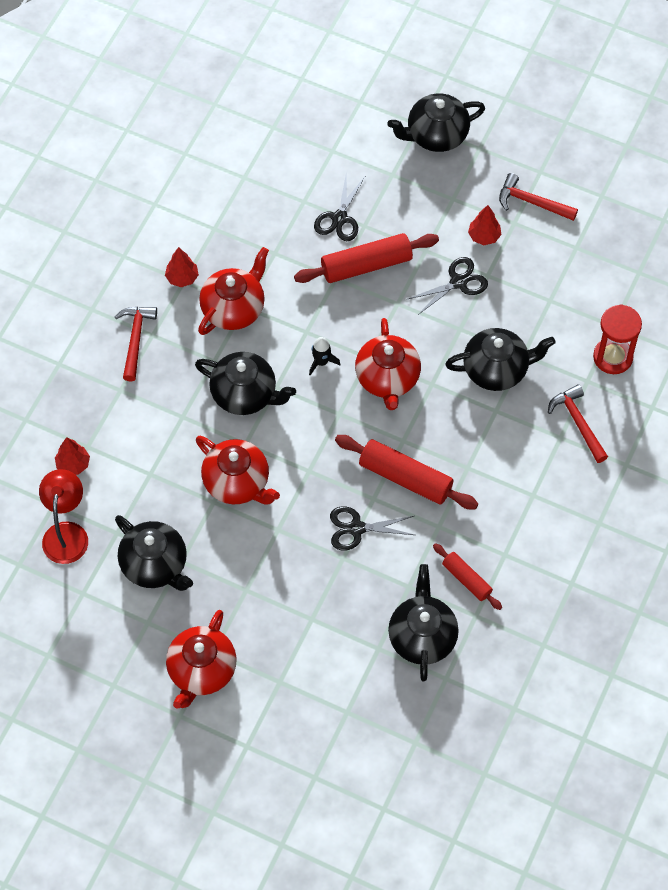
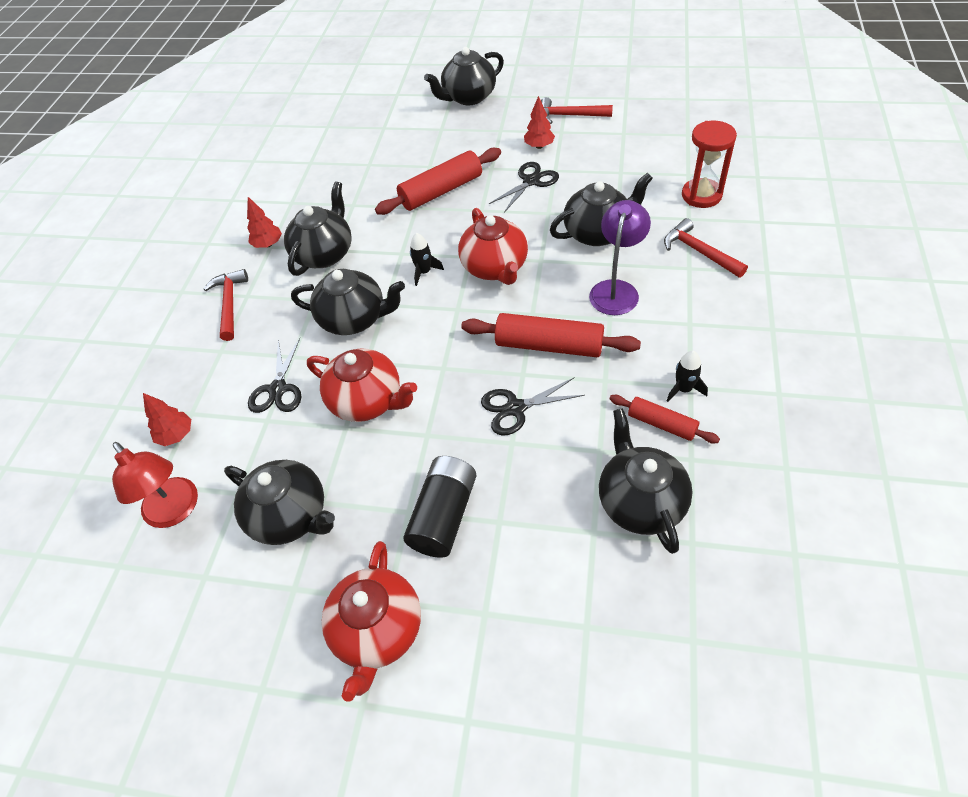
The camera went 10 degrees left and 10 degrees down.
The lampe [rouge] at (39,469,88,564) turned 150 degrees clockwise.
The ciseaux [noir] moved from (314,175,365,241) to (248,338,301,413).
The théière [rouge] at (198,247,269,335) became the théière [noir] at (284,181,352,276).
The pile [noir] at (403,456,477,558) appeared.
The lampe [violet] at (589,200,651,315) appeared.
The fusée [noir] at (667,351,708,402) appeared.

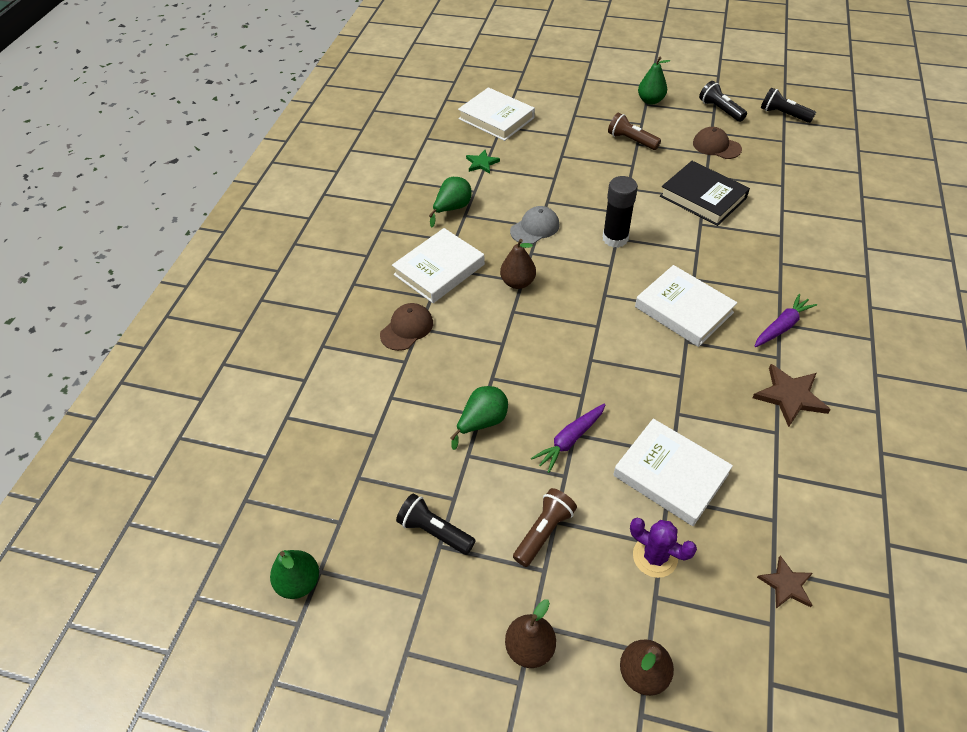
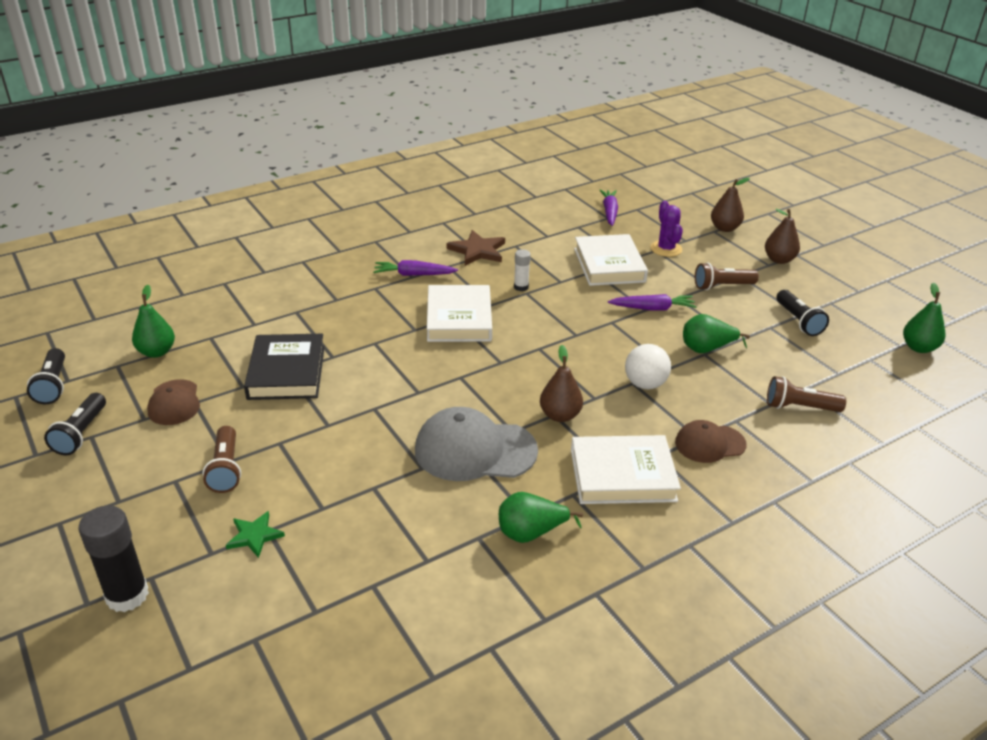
The camera went 140 degrees left and 15 degrees down.
The bâton de colle [noir] moved from (603,176,638,248) to (78,506,149,612).
The poire [vert] moved from (638,57,670,105) to (132,285,175,358).
The étoile [vert] moved from (466,150,500,173) to (226,511,285,558).
The casquette [gris] at (510,206,560,244) changed to 1.70 times the size.
The bâton de colle [blanc] at (514,249,531,291) appeared.
The étoile [marron] at (757,555,813,609) was replaced by the carotte [violet] at (599,190,618,226).
The balle [blanc] at (625,344,671,389) appeared.
The lampe de poche [marron] at (767,376,846,412) appeared.
The livre [blanc] at (458,87,535,141) disappeared.

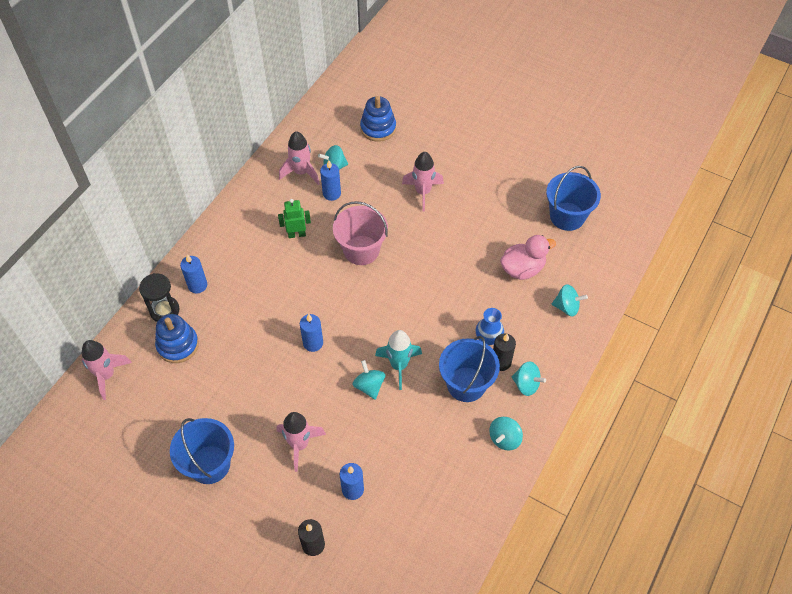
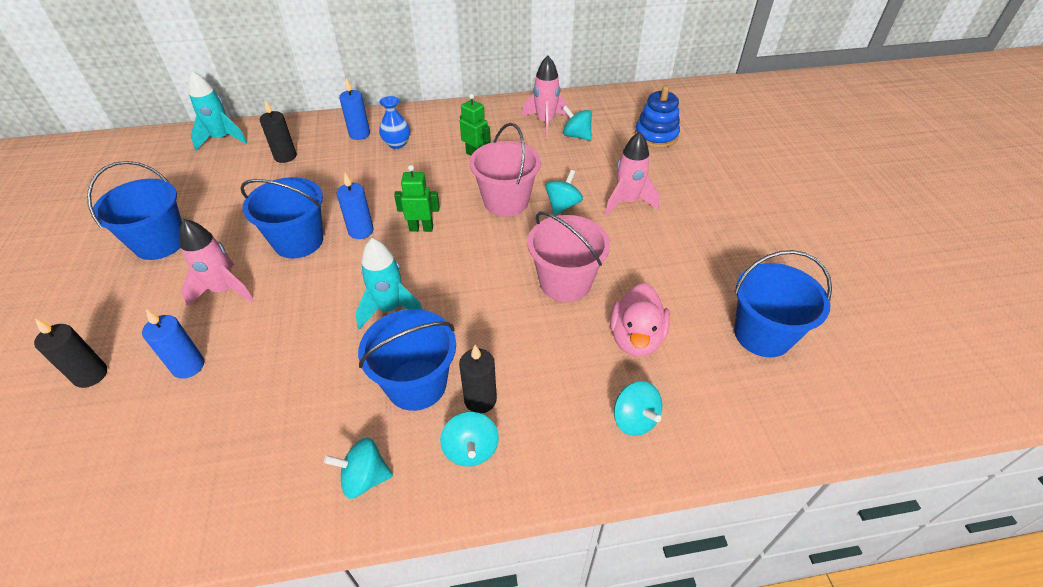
The camera went 50 degrees right and 10 degrees down.
The fusée [rose] at (81,340,132,400) became the fusée [turquoise] at (188,71,247,151).
The seau [bleu] at (240,177,323,259) appeared.
The jouet à empiler [bleu] at (155,314,199,363) was replaced by the bougie [noir] at (260,100,296,163).
The vase [bleu] moved from (476,308,504,345) to (379,96,410,149).
The robot [vert] at (394,165,440,232) appeared.
The seau [rose] at (527,212,610,302) appeared.
The toupie [turquoise] moved from (352,360,385,400) to (545,170,583,215).
The canard [rose] at (500,235,556,280) turned 75 degrees clockwise.
The sablier [noir] at (139,273,180,322) disappeared.
The bougie [bleu] at (320,160,341,201) disappeared.

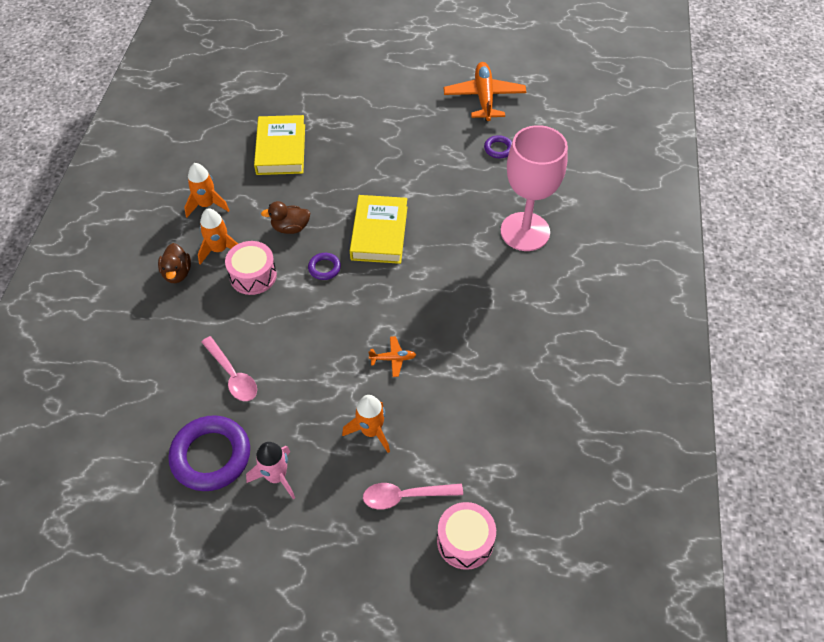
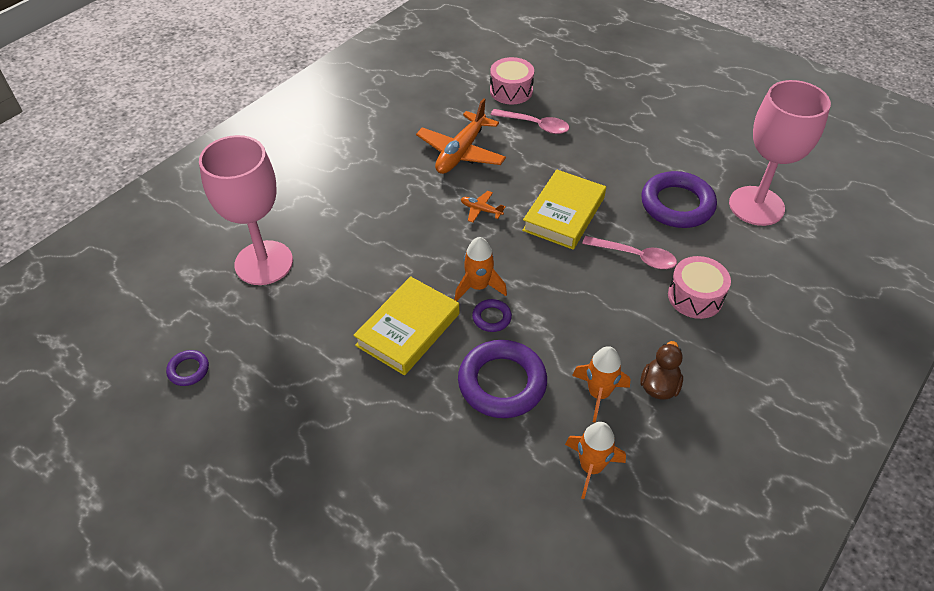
The camera went 150 degrees left and 5 degrees down.
The avion [orange] moved from (444,62,526,121) to (416,98,506,174).
The fusée [orange] moved from (342,395,390,453) to (454,237,507,301).
The canard [marron] at (261,201,310,234) was replaced by the anneau [violet] at (458,340,547,418).
The livre [jaune] moved from (254,115,305,175) to (522,170,606,250).
The cuillère [rose] at (201,336,257,401) turned 120 degrees clockwise.
The tambour [rose] moved from (225,241,277,295) to (668,256,731,319).
The verre à pied [rose] at (729,80,831,226) appeared.
The fusée [rose] at (246,442,295,499) disappeared.

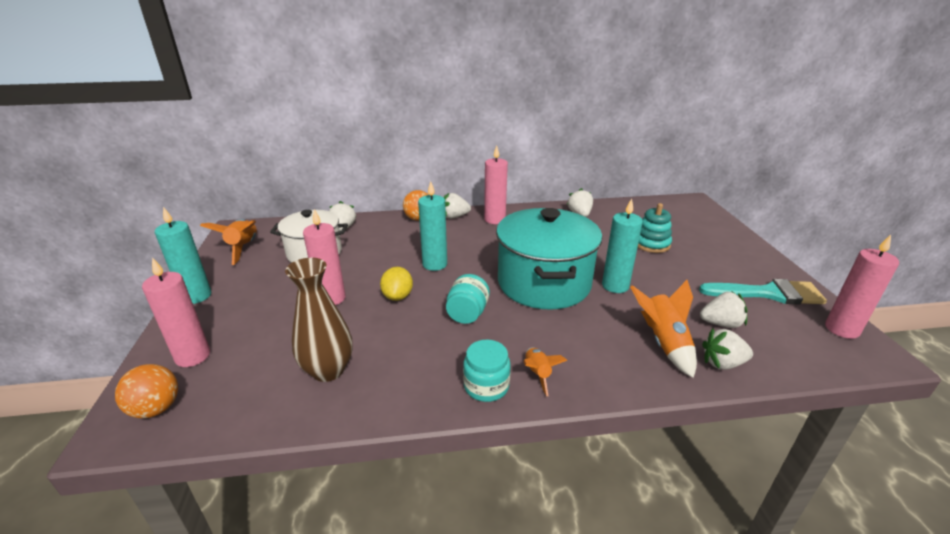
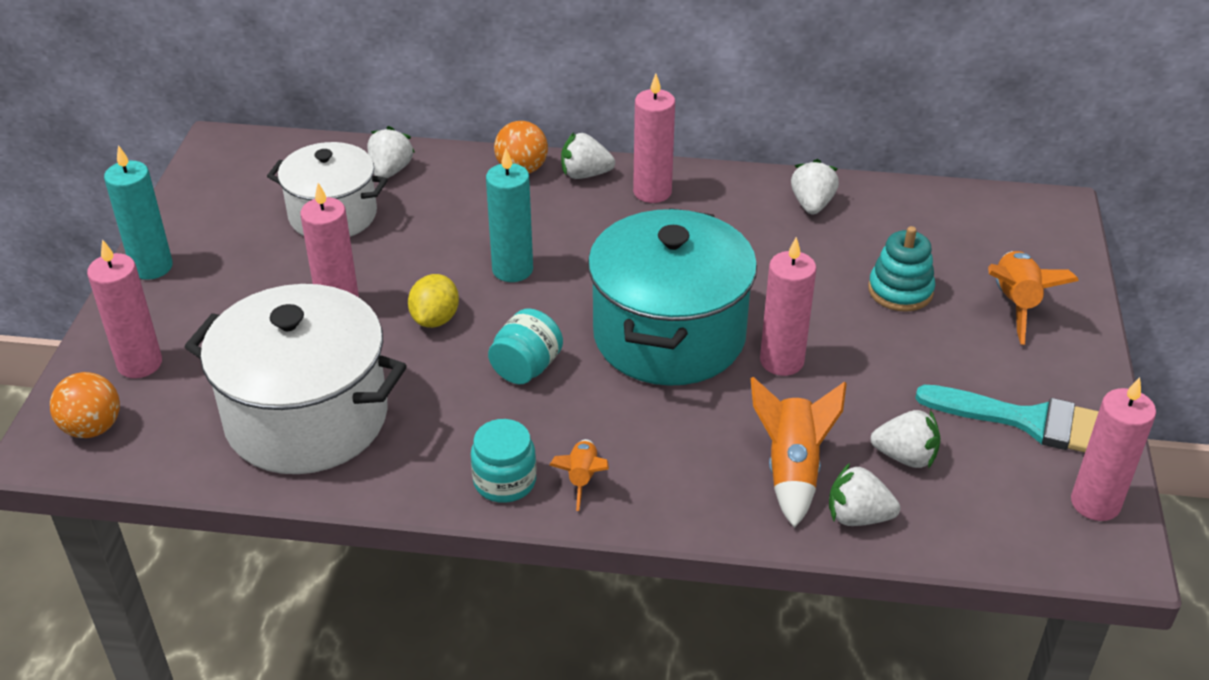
The camera went 15 degrees right and 10 degrees up.
The vase [marron] at (285,258,353,382) was replaced by the marmite [blanc] at (185,284,407,474).
The bougie [turquoise] at (602,198,643,293) became the bougie [rose] at (760,237,817,376).
The fusée [orange] moved from (200,219,257,265) to (988,251,1079,345).

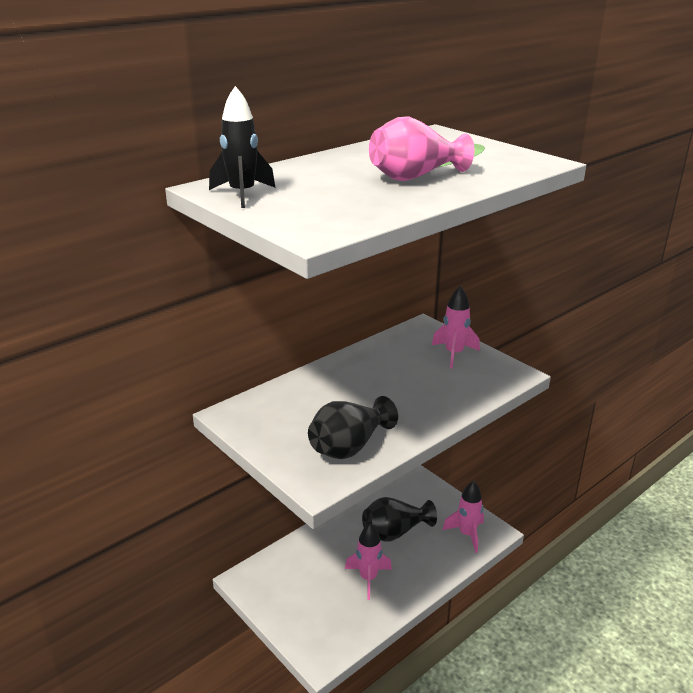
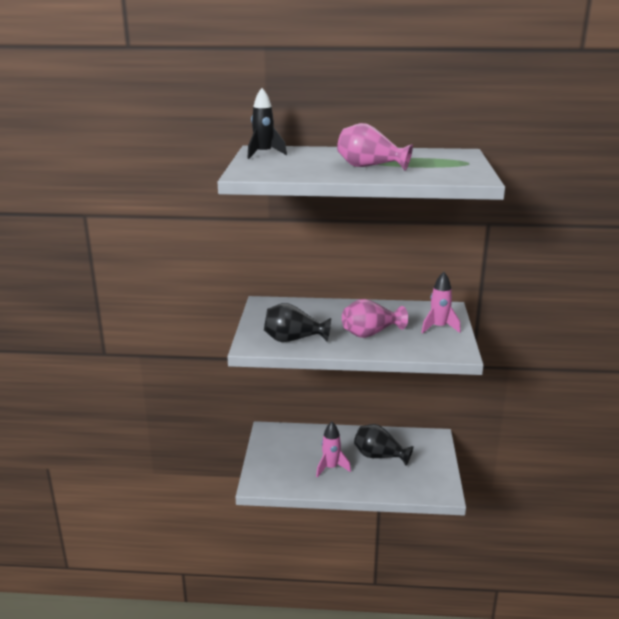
The camera went 45 degrees right and 5 degrees down.
The vase [rose] at (342,299,408,338) appeared.
The fusée [rose] at (442,481,484,553) disappeared.

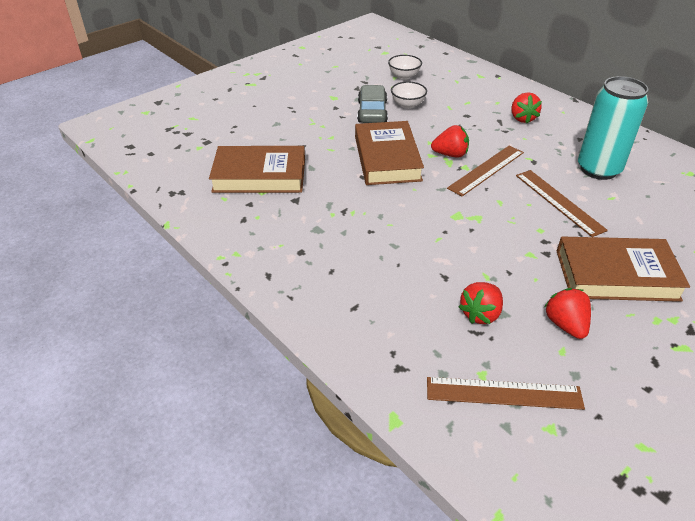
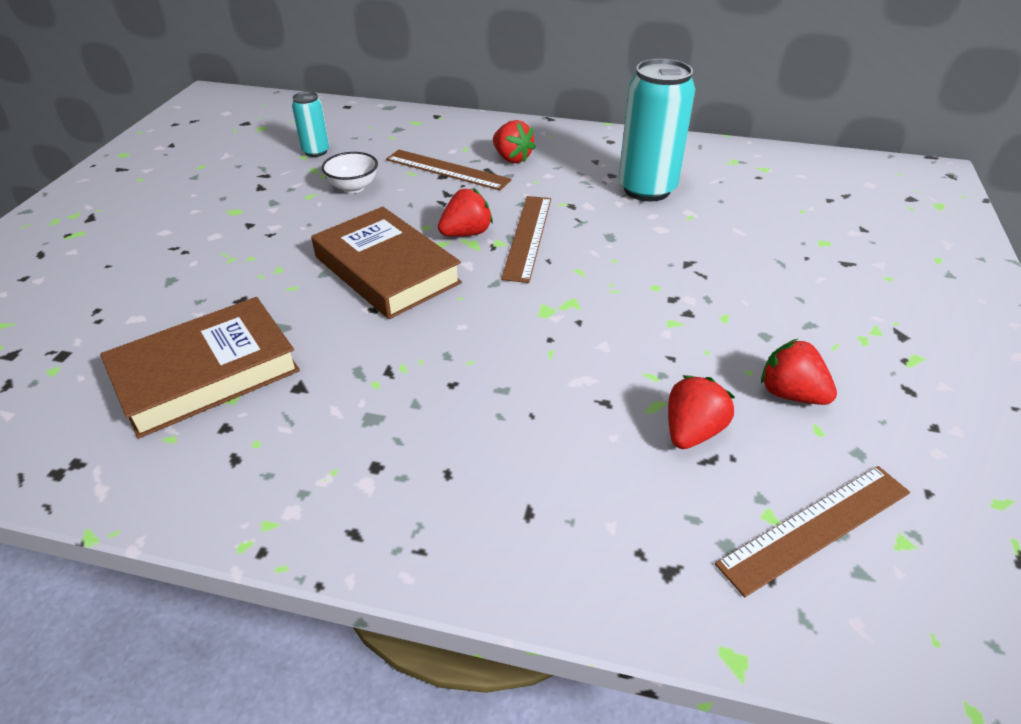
The camera went 35 degrees left and 0 degrees up.
The bol [blanc] at (388,55,422,80) was replaced by the canette [turquoise] at (292,91,329,157).
The règle [marron] moved from (516,170,608,237) to (386,150,512,191).
The fraise [rouge] at (459,282,503,324) turned 150 degrees counterclockwise.
The voiture [gris] at (357,85,388,123) disappeared.
The livre [marron] at (557,236,690,302) disappeared.

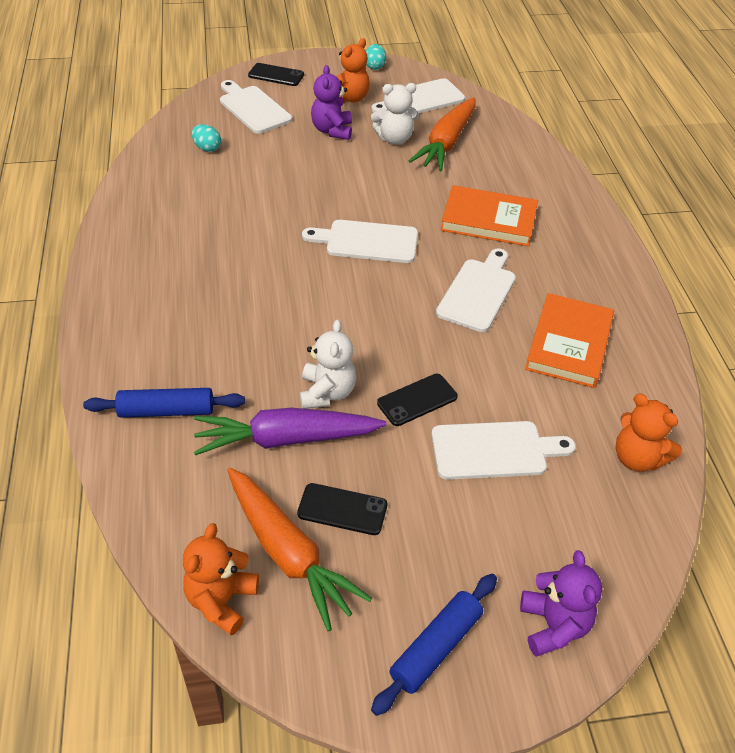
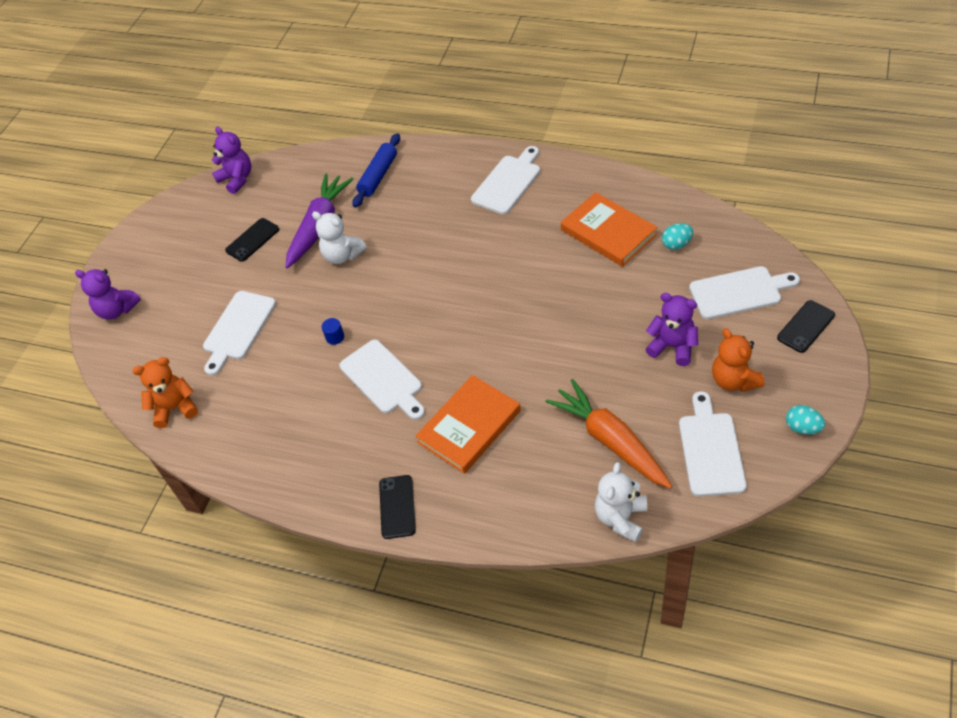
The camera went 125 degrees right and 5 degrees up.
The ours en peluche [orange] at (183,523,259,636) became the ours en peluche [violet] at (212,127,251,194).
The cylindre [bleu] at (322,318,344,345) appeared.
The téléphone [noir] moved from (377,374,458,426) to (379,475,416,539).
The planche à découper [blanc] moved from (302,220,418,263) to (471,146,540,214).
The livre [orange] moved from (525,293,614,388) to (561,192,658,267).
The ours en peluche [blanc] moved from (371,83,419,145) to (595,462,647,542).
The carotte [orange] at (228,468,372,631) disappeared.
The rouleau à pâtisserie [bleu] at (371,574,497,716) disappeared.

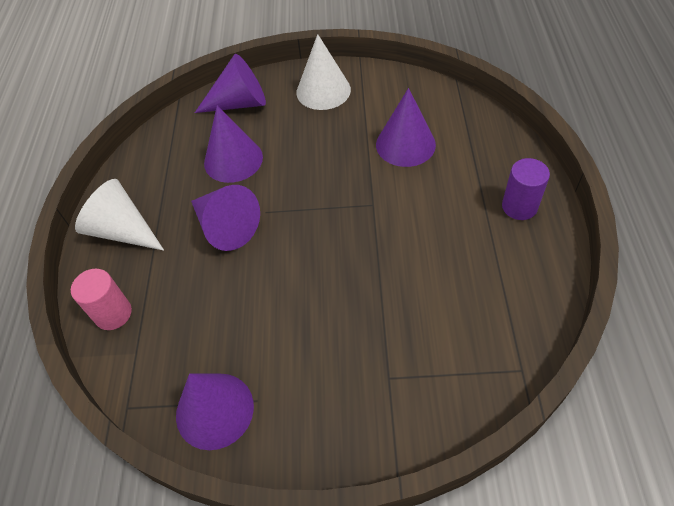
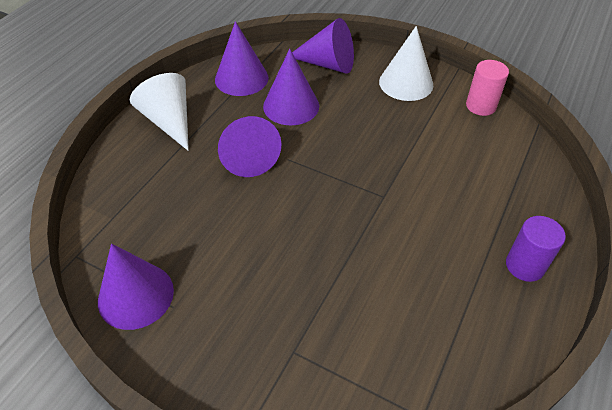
The camera went 25 degrees right and 5 degrees down.
The cône [violet] moved from (376,88,436,167) to (215,21,269,96).
The cylindre [rose] moved from (71,269,132,330) to (466,60,509,116).

